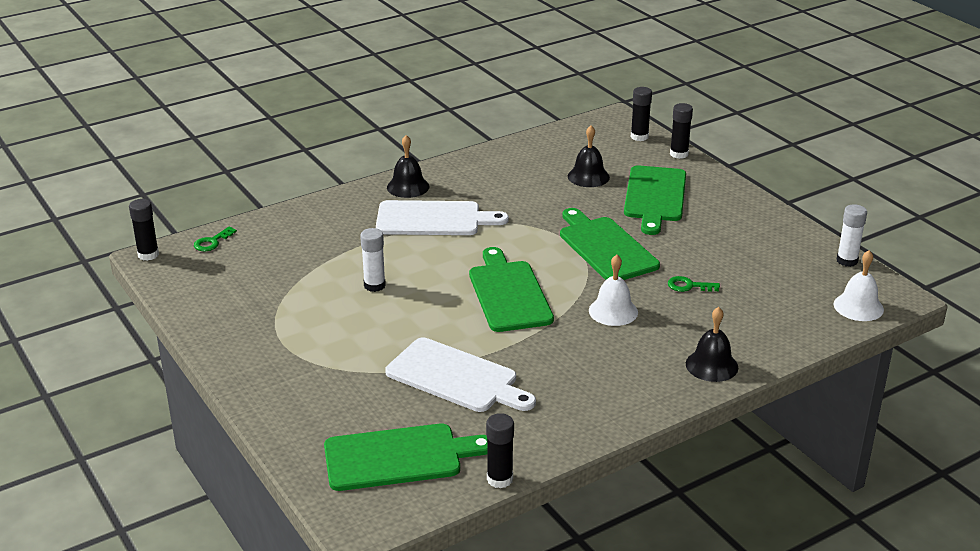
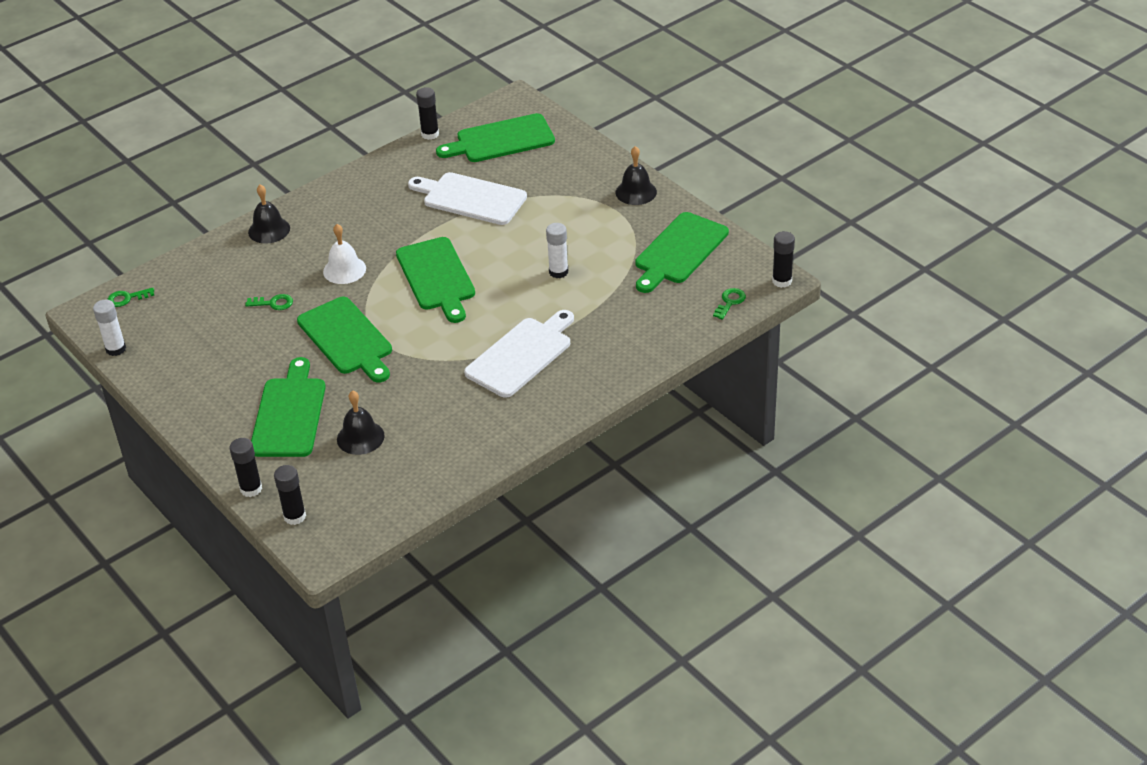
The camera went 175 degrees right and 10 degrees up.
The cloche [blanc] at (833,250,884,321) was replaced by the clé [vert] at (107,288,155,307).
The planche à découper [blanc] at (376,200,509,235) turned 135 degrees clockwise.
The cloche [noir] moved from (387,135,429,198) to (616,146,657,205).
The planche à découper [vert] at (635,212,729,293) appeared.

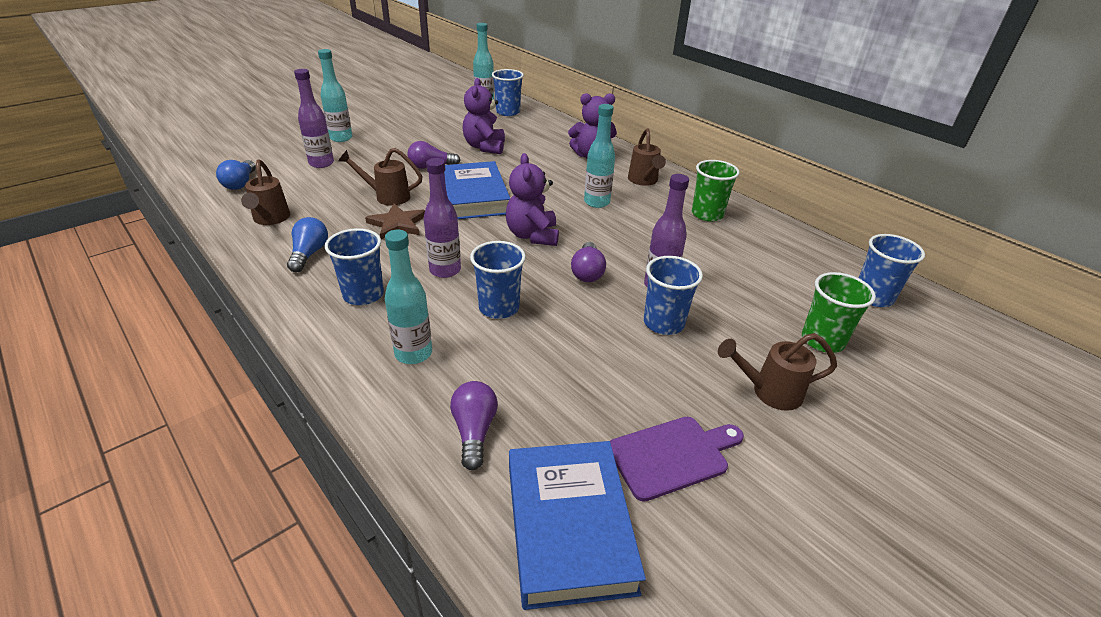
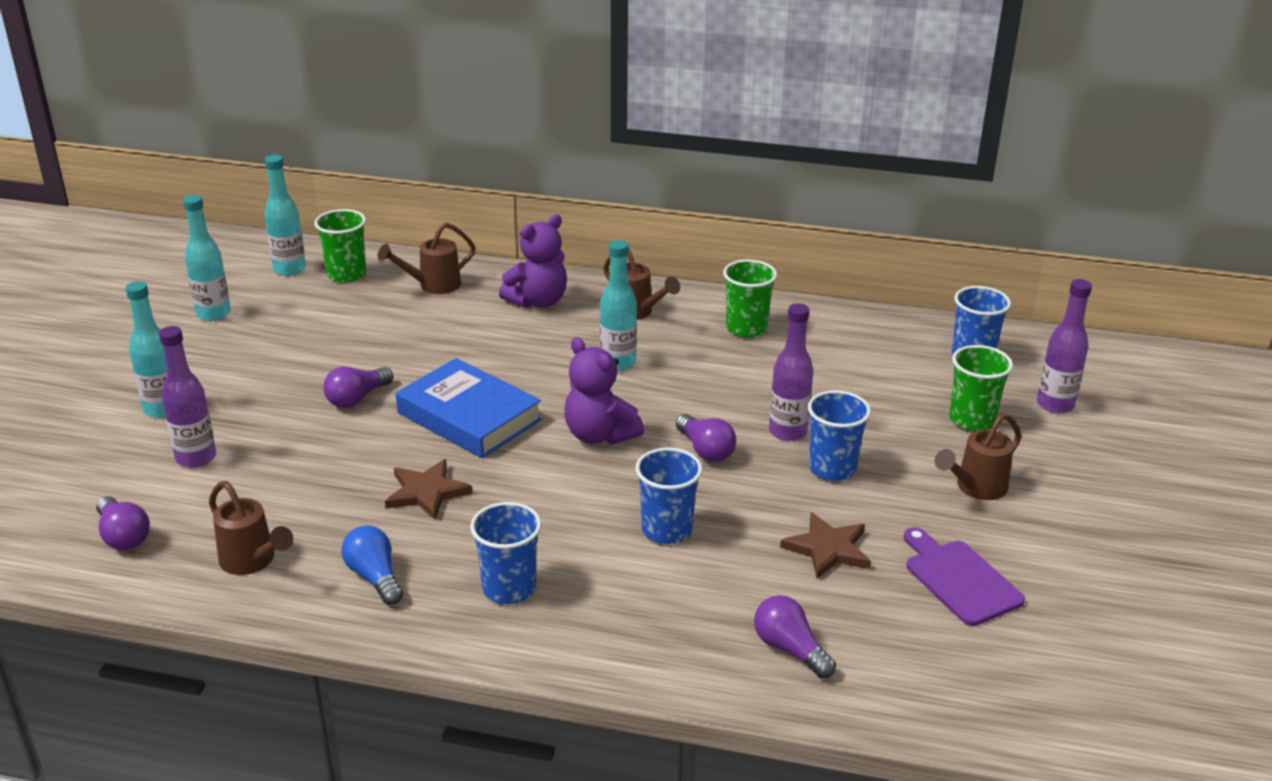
The camera went 35 degrees left and 5 degrees down.
The ampoule [bleu] at (216,160,256,190) became the ampoule [violet] at (96,496,150,550).
The bouteille [turquoise] moved from (385,229,432,364) to (183,195,231,321).
The gobelet [bleu] at (492,69,524,116) became the gobelet [vert] at (314,209,366,283).
The arrosoir [marron] moved from (338,148,423,206) to (377,222,476,294).
The étoile [marron] at (780,512,871,579) appeared.
The planche à découper [violet] at (610,417,744,502) turned 60 degrees counterclockwise.
The bouteille [violet] moved from (424,158,461,278) to (1037,279,1092,414).
The ours en peluche [violet] at (463,78,505,154) disappeared.
The livre [bleu] at (509,441,646,610) disappeared.

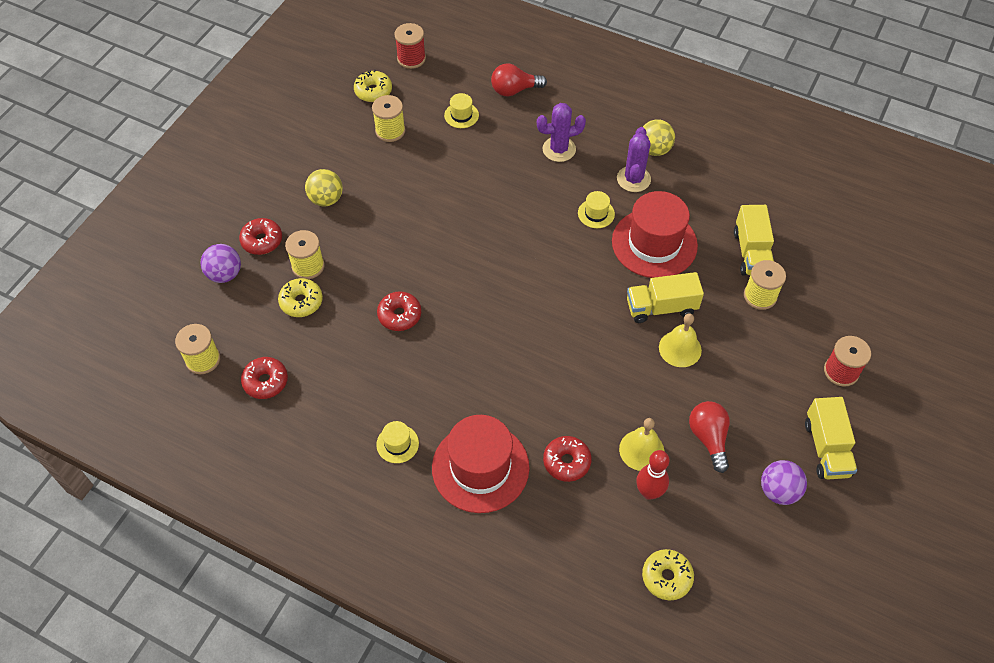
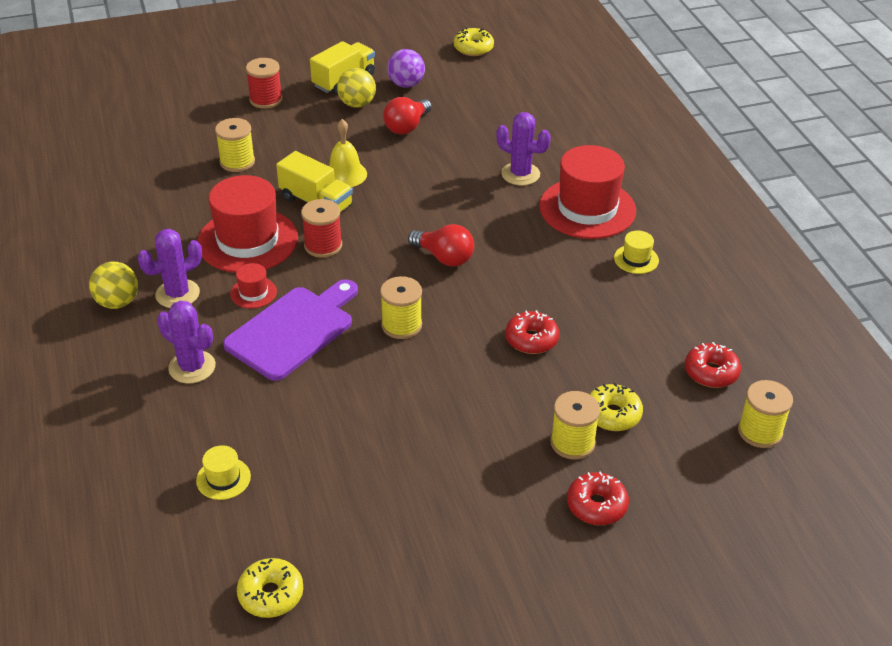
The camera went 135 degrees left and 15 degrees down.
The planche à découper [violet] at (223,279,358,381) appeared.
The chapeau [jaune] at (578,191,615,228) became the chapeau [rouge] at (230,263,277,309).
The bobine [rouge] moved from (395,23,426,69) to (301,199,342,258).
The balle [jaune] moved from (305,169,343,206) to (337,68,376,108).
The bobine [jaune] moved from (372,95,405,142) to (380,276,422,339).
The ampoule [rouge] moved from (491,64,547,96) to (408,224,474,267).
The beignet [jaune] moved from (642,549,694,600) to (454,27,494,56).
The beignet [rouge] at (543,436,592,482) was replaced by the cactus [violet] at (496,112,551,186).
The balle [violet] at (200,244,241,283) disappeared.
The cloche [jaune] at (619,418,664,471) disappeared.
The quille [rouge] at (636,450,669,500) disappeared.
The camion [jaune] at (734,205,774,276) disappeared.

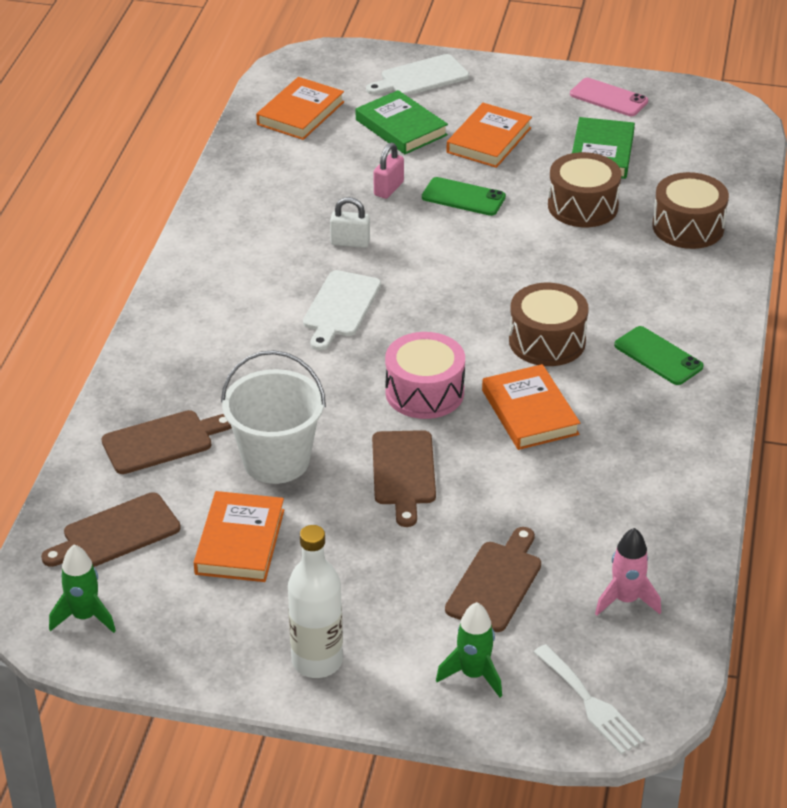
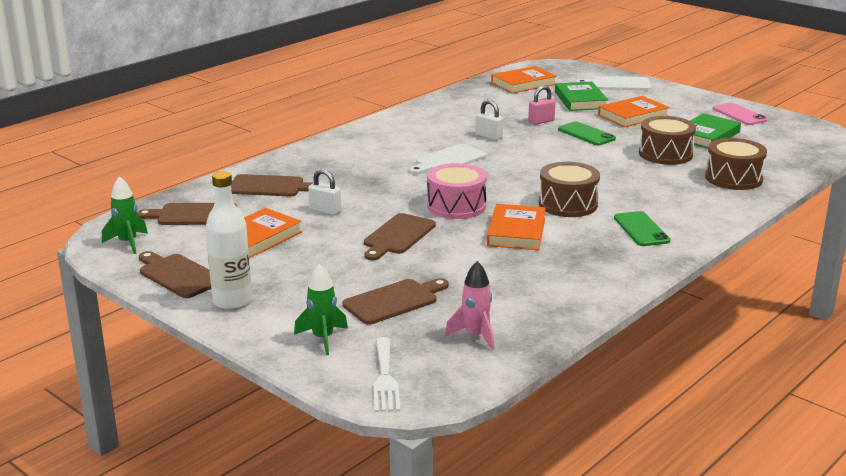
The camera went 30 degrees right and 15 degrees down.
The planche à découper [marron] at (139,251,211,298) appeared.
The seau [blanc] at (221,350,326,484) was replaced by the cadenas [blanc] at (308,169,341,215).

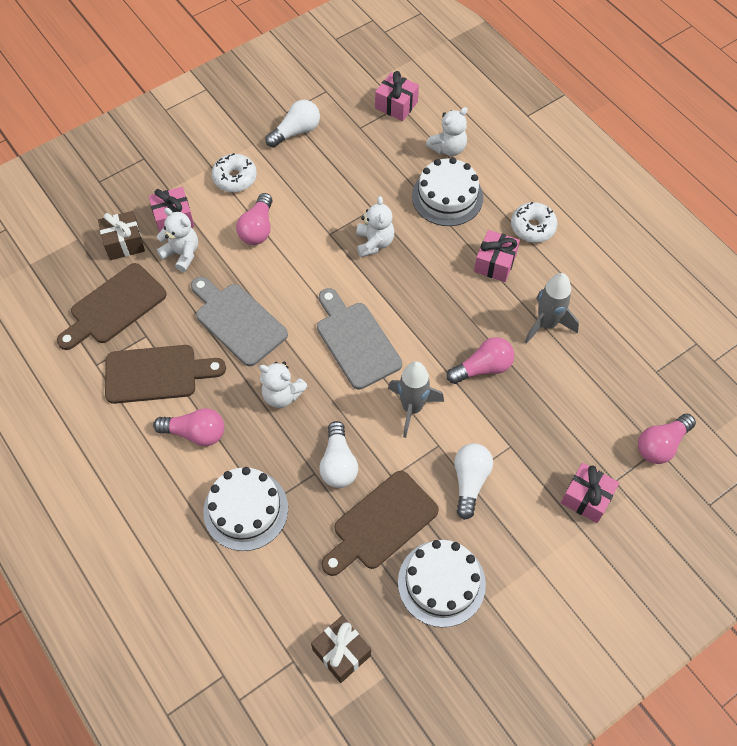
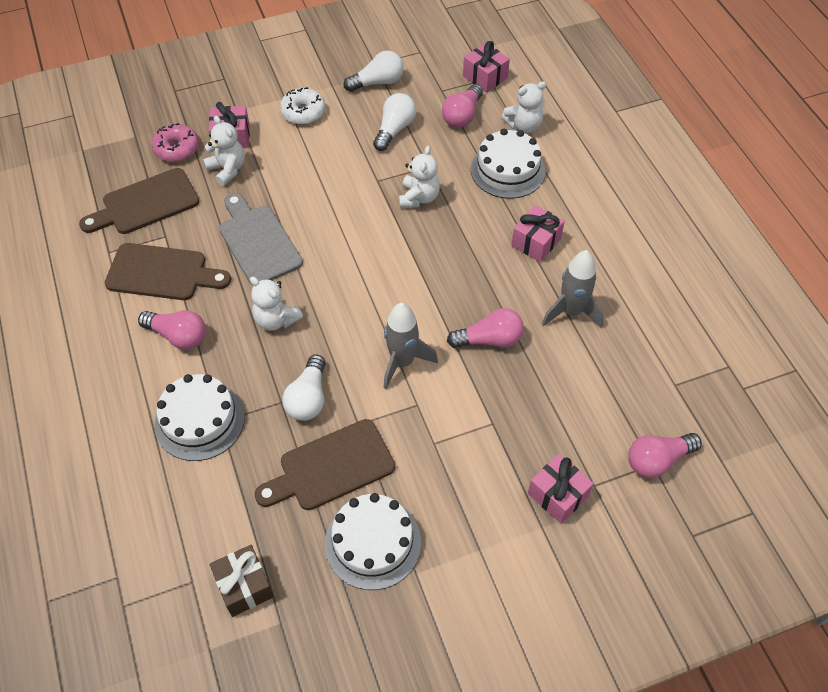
The camera went 15 degrees right and 5 degrees down.
The cadeau [marron] at (98,211,145,260) was replaced by the beignet [rose] at (151,123,199,162).
The ampoule [blanc] moved from (454,443,493,520) to (373,93,416,151).
The ampoule [rose] moved from (236,193,273,245) to (442,84,483,128).
The planche à découper [gris] at (317,288,402,390) disappeared.
The beignet [blanc] at (511,202,558,243) disappeared.

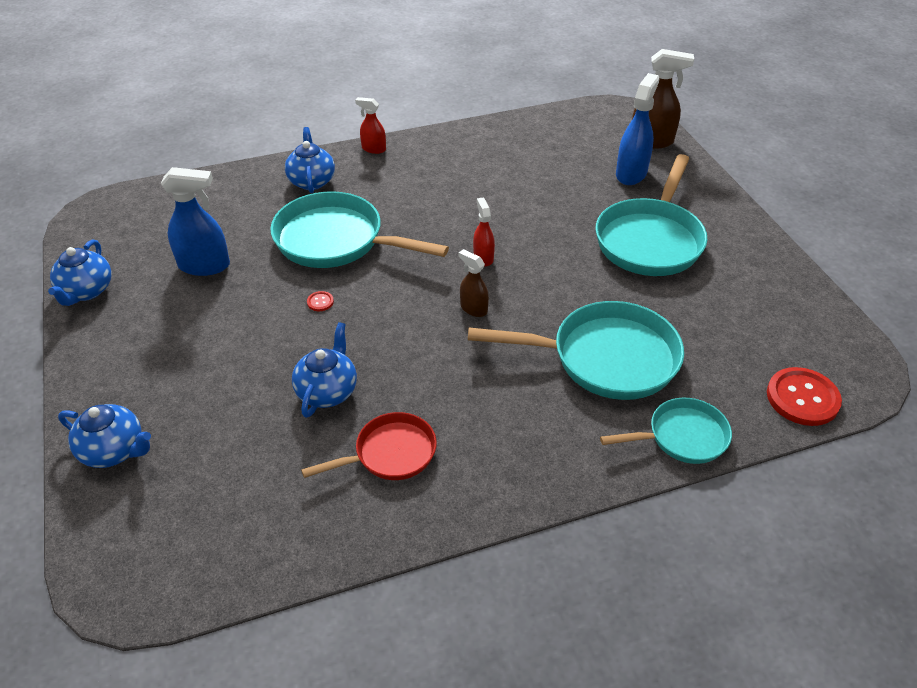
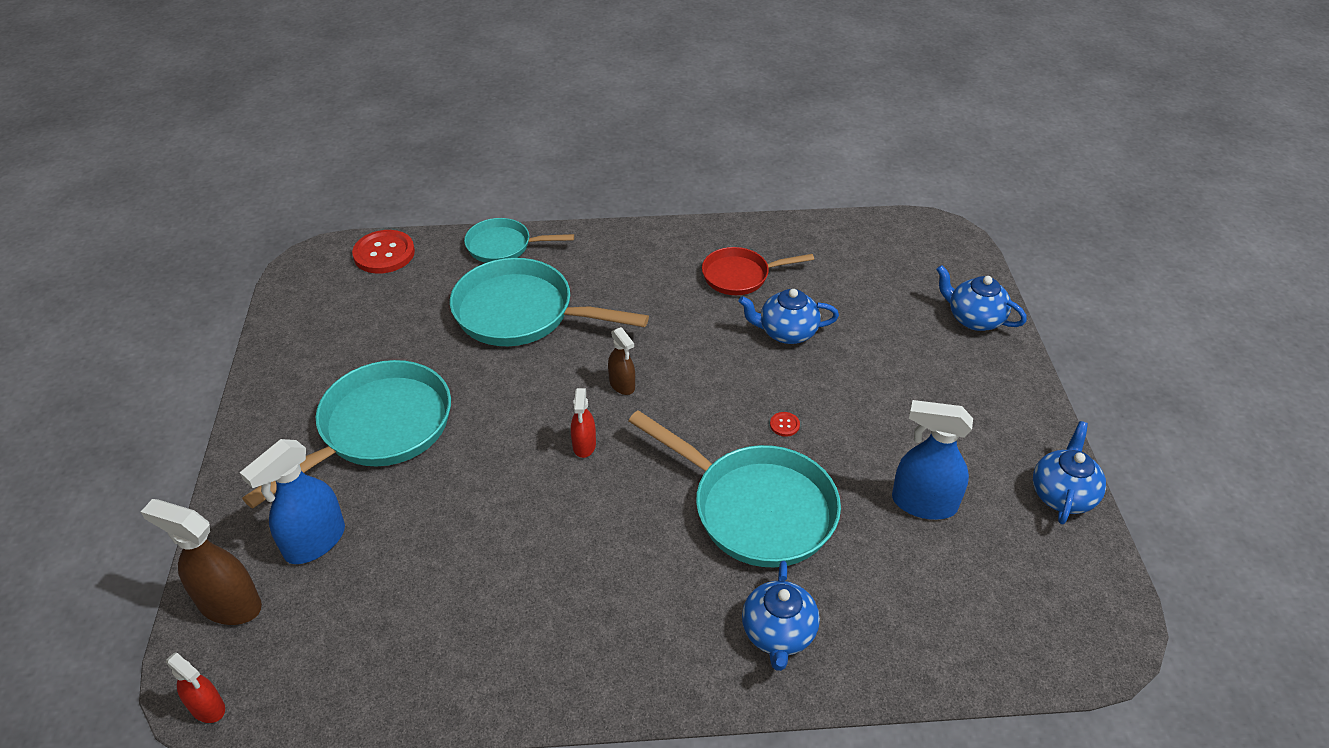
The camera went 165 degrees left and 0 degrees up.
The vaporisateur [rouge] moved from (355,97,386,154) to (166,652,225,723).
The théière [bleu] at (292,322,357,418) turned 60 degrees clockwise.

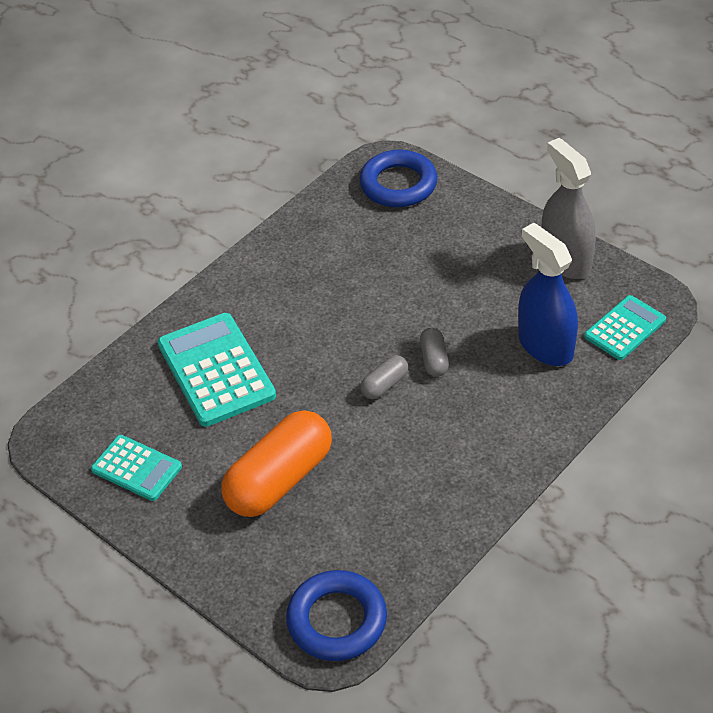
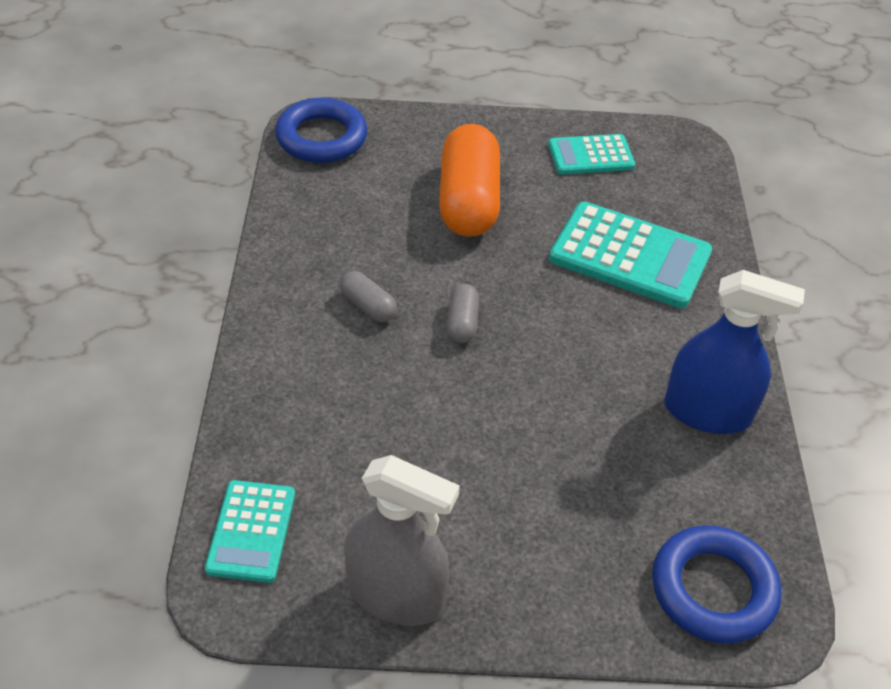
The camera went 135 degrees right and 0 degrees up.
The gélule [gris] moved from (420,327,449,377) to (340,271,397,322).
The vaporisateur [bleu] moved from (518,223,578,366) to (665,270,805,434).

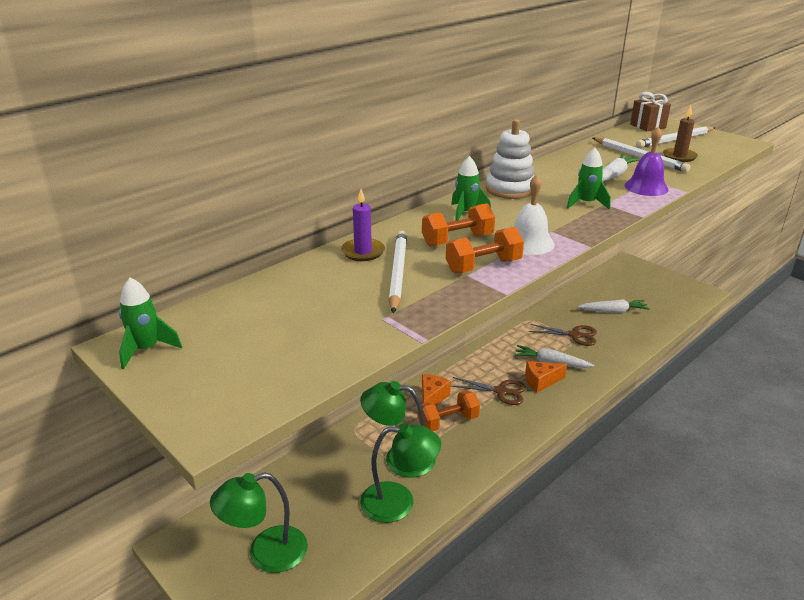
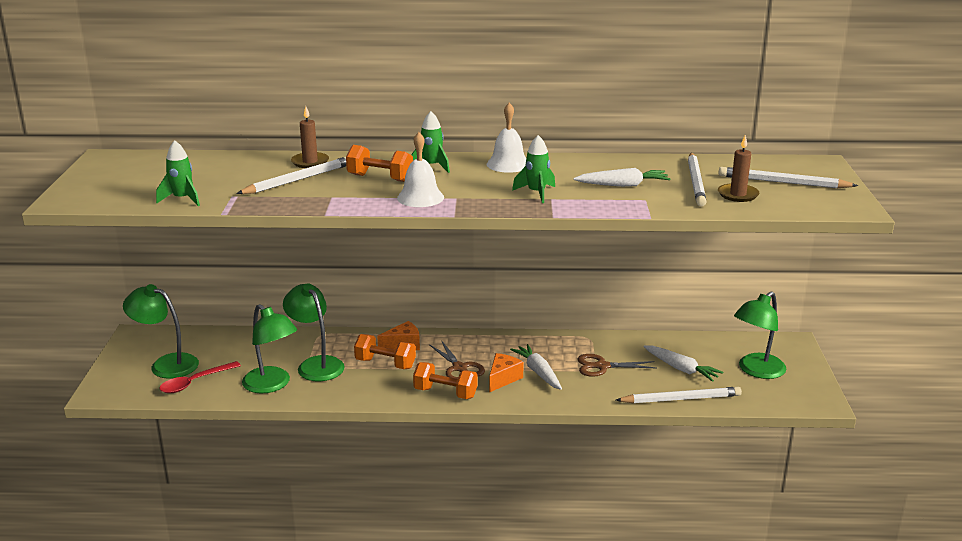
The camera went 45 degrees right and 5 degrees down.
The fusée [vert] moved from (119,278,182,369) to (156,140,200,206).
The cuillère [rouge] at (159,361,241,393) appeared.
The bougie [violet] at (341,189,385,261) became the bougie [marron] at (291,107,329,168).
The haltère [orange] moved from (446,227,524,273) to (413,362,478,399).
The jouet à empiler [blanc] at (486,119,534,199) was replaced by the cloche [blanc] at (487,103,526,173).
The fromage [orange] at (525,361,567,393) turned 90 degrees clockwise.
The ciseaux [marron] at (529,324,597,346) turned 120 degrees clockwise.
The crayon [blanc] at (616,387,742,403) appeared.
The lampe [vert] at (734,291,786,379) appeared.
The cloche [violet] at (625,127,668,196) disappeared.
The cadeau [marron] at (630,92,671,131) disappeared.

